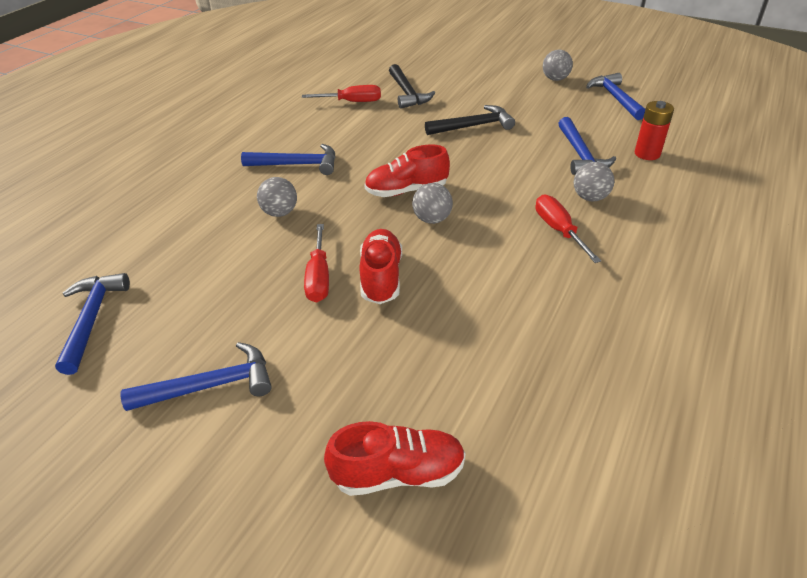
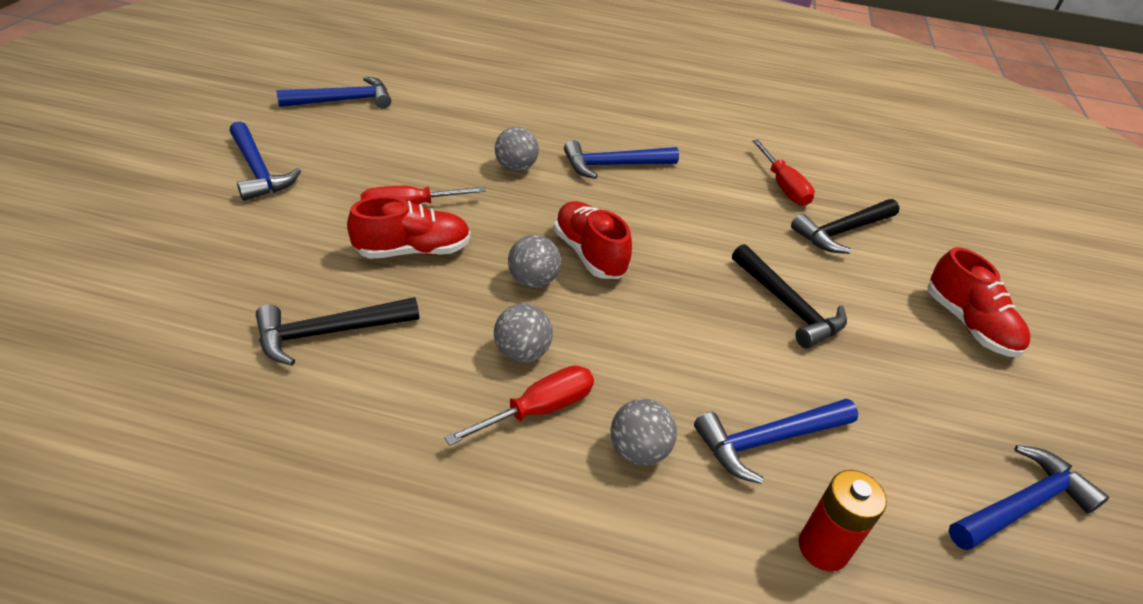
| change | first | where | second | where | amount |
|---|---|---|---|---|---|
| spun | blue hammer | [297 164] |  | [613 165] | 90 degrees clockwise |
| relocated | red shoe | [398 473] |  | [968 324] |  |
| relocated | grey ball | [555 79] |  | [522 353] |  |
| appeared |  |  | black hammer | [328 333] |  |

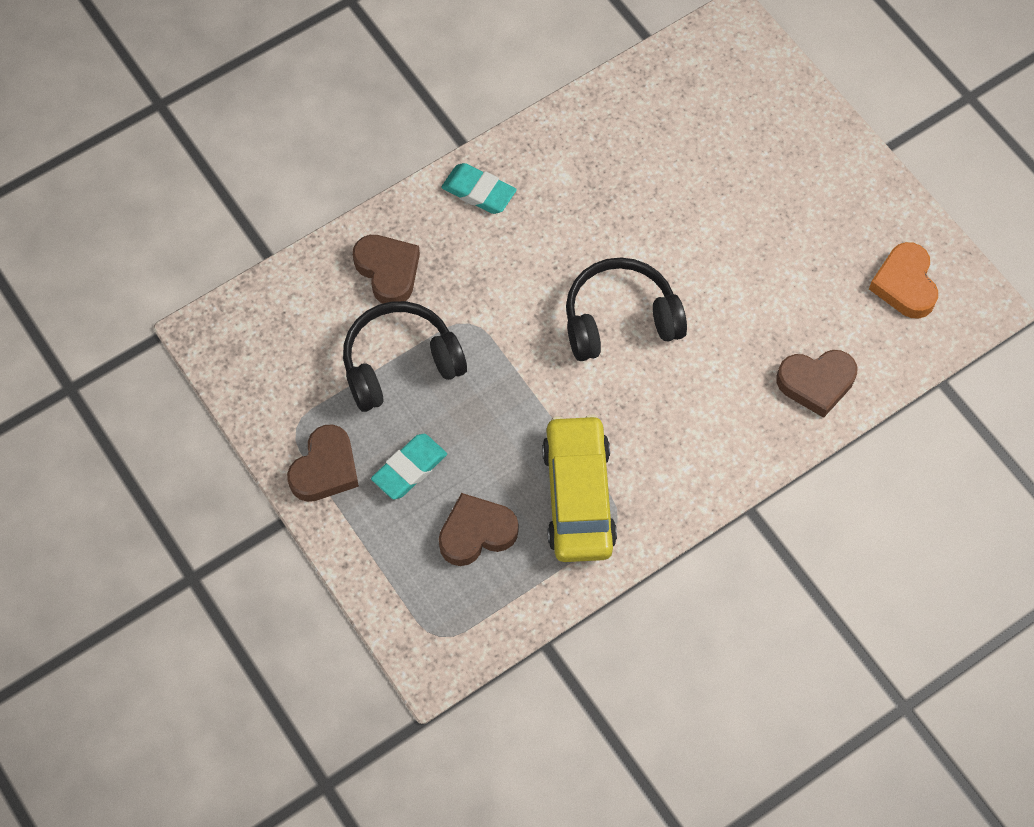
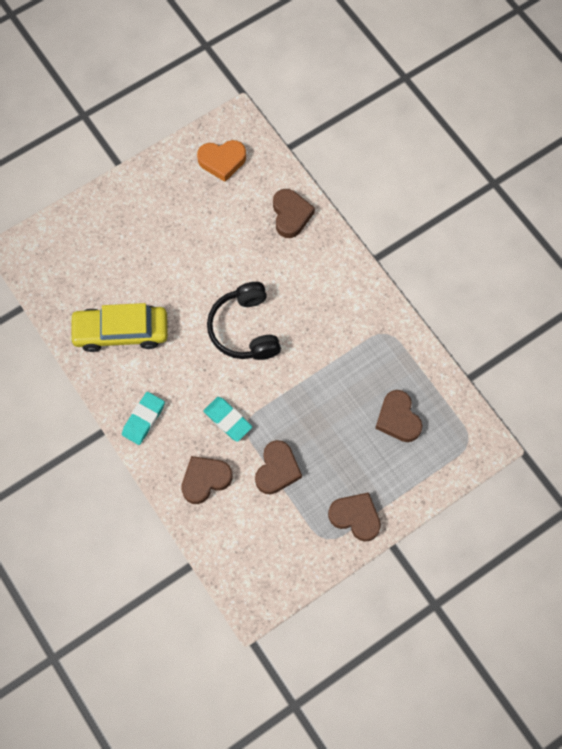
| change | first | where | second | where | amount |
|---|---|---|---|---|---|
| exchanged | black headphones | [400 364] | brown heart | [277 470] |  |
| relocated | turquoise eraser | [409 469] |  | [227 420] |  |
| relocated | yellow car | [578 496] |  | [121 332] |  |

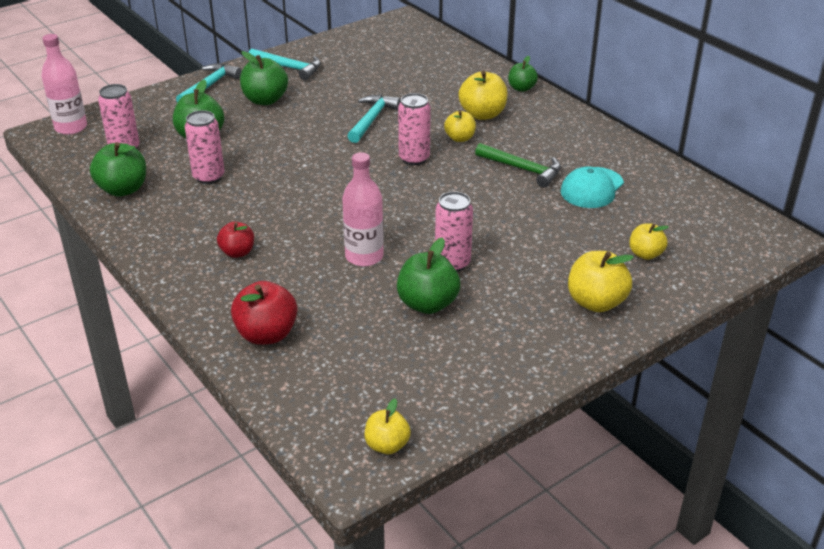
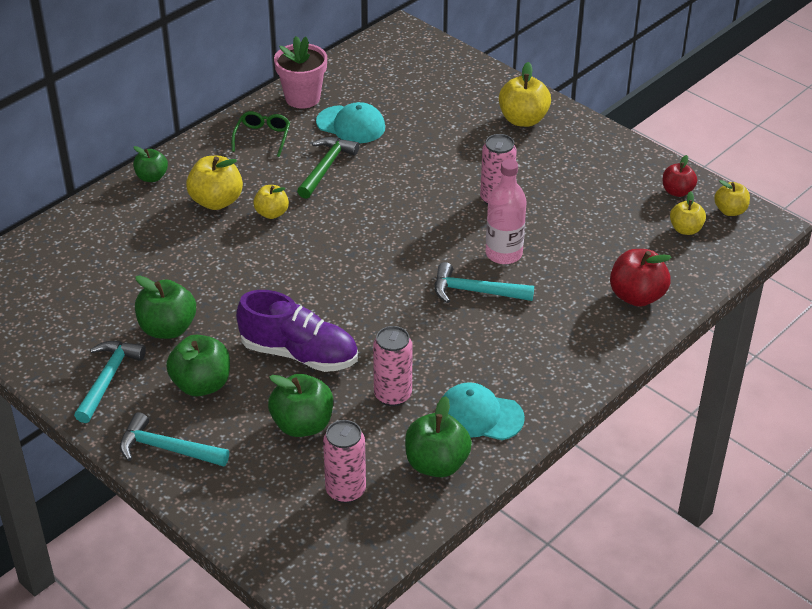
| change | first | where | second | where | amount |
|---|---|---|---|---|---|
| missing | pink bottle | [71 127] |  |  |  |
| relocated | red apple | [237 252] |  | [677 191] |  |
| relocated | turquoise hammer | [372 119] |  | [475 291] |  |
| relocated | green apple | [427 304] |  | [167 329] |  |
| missing | pink can | [414 158] |  |  |  |
| relocated | yellow apple | [645 254] |  | [685 229] |  |
| appeared |  |  | green glasses | [262 137] |  |
| appeared |  |  | purple shoe | [299 354] |  |
| appeared |  |  | pink flower pot | [302 98] |  |
| appeared |  |  | turquoise cap | [479 415] |  |

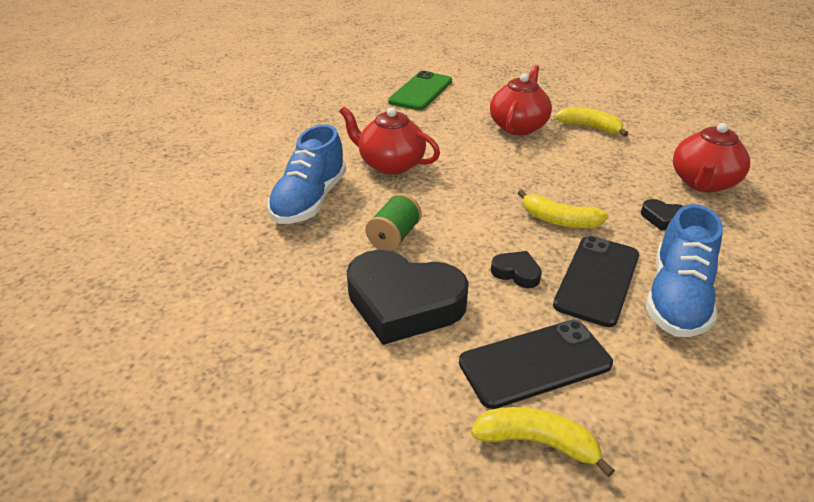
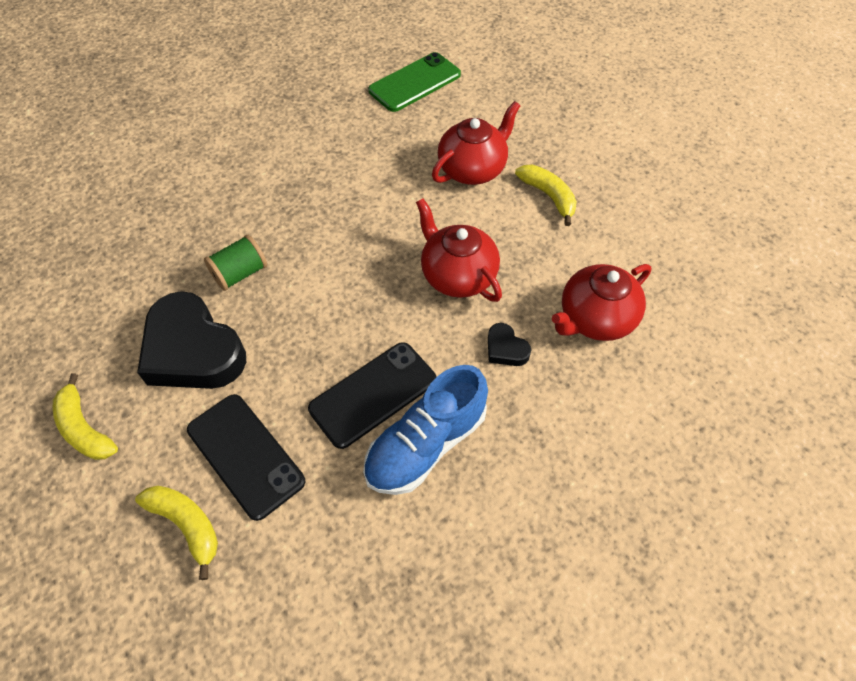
| change | first | where | second | where | amount |
|---|---|---|---|---|---|
| missing | blue shoe | [310 200] |  |  |  |
| relocated | red teapot | [390 164] |  | [457 275] |  |
| spun | black phone | [535 363] |  | [245 455] | 45 degrees clockwise |
| missing | black heart | [516 273] |  |  |  |
| relocated | yellow banana | [559 220] |  | [84 428] |  |

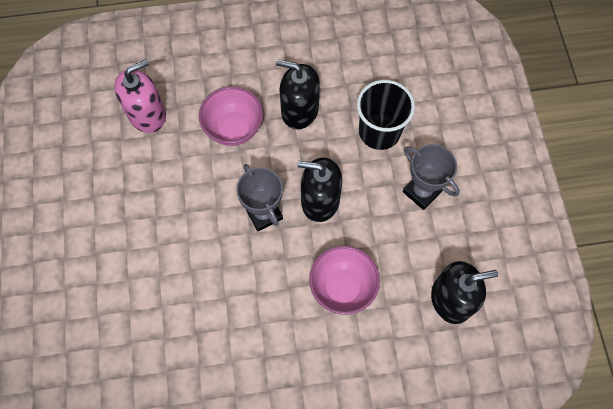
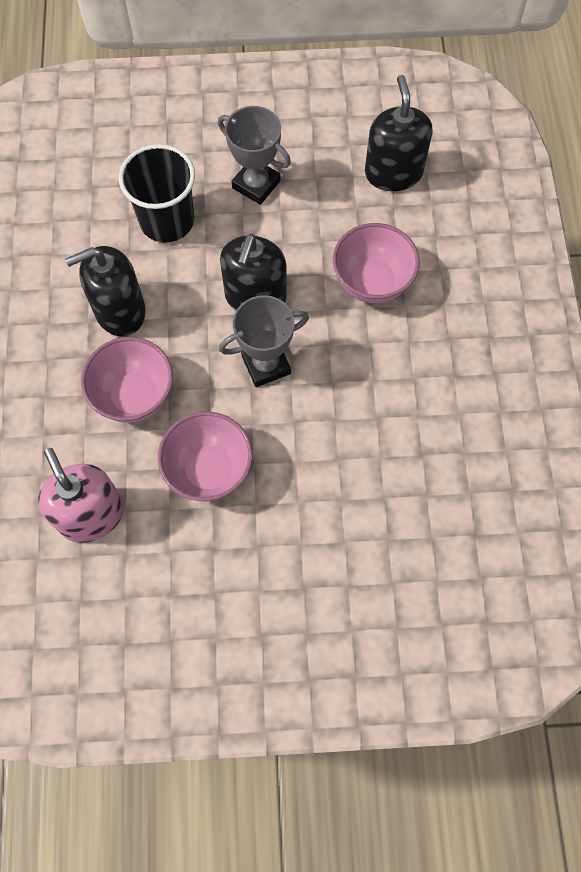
| change | first | where | second | where | amount |
|---|---|---|---|---|---|
| spun | black soap dispenser | [299 110] |  | [120 311] | 45 degrees clockwise |
| spun | grey trophy | [422 191] |  | [256 184] | 75 degrees clockwise |
| appeared |  |  | pink bowl | [209 470] |  |

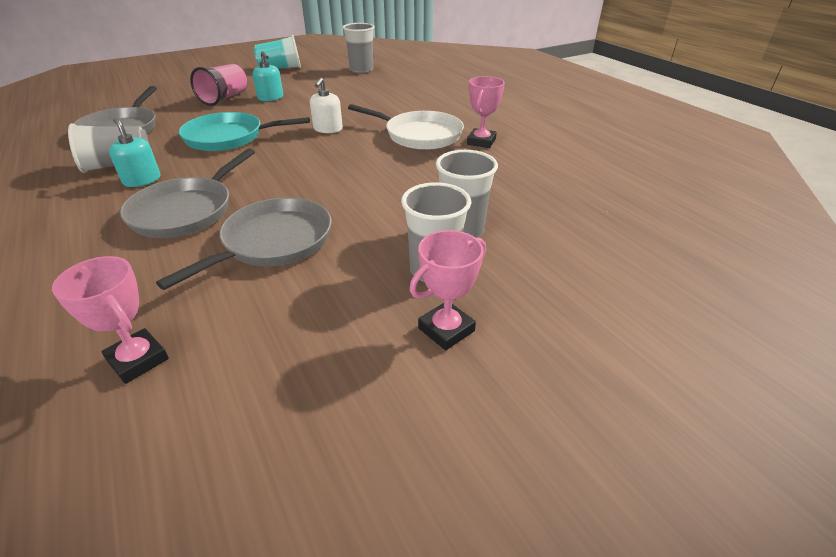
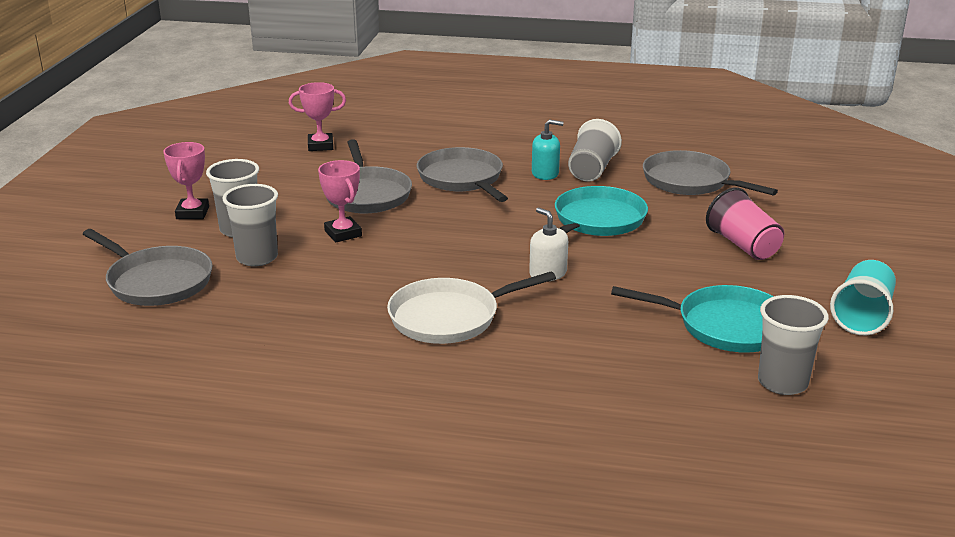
| change | first | where | second | where | amount |
|---|---|---|---|---|---|
| missing | turquoise soap dispenser | [270 98] |  |  |  |
| relocated | pink trophy | [481 142] |  | [343 233] |  |
| appeared |  |  | grey pan | [157 281] |  |
| appeared |  |  | turquoise pan | [726 326] |  |

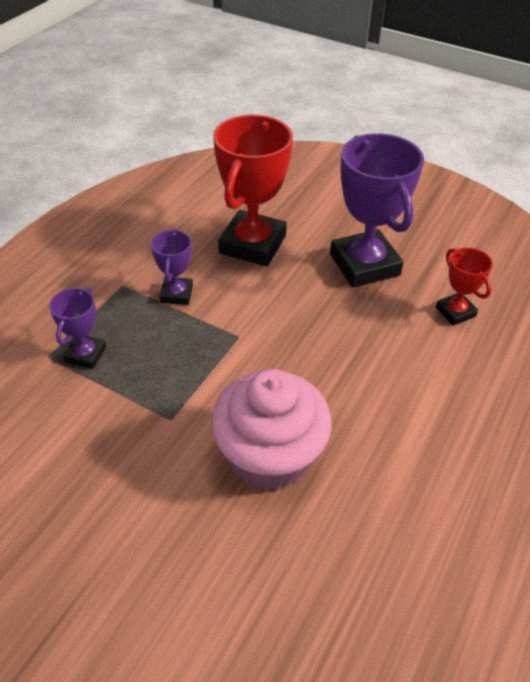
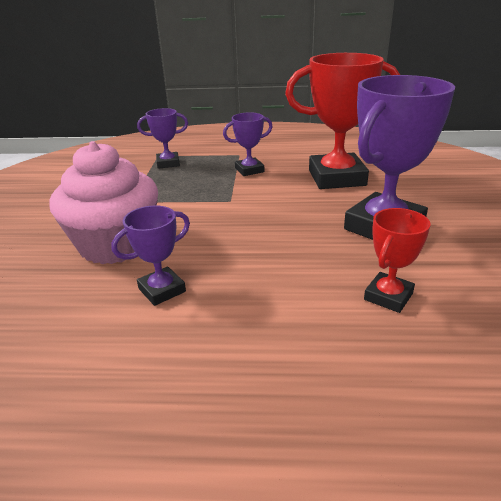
| change | first | where | second | where | amount |
|---|---|---|---|---|---|
| appeared |  |  | purple trophy | [162 290] |  |

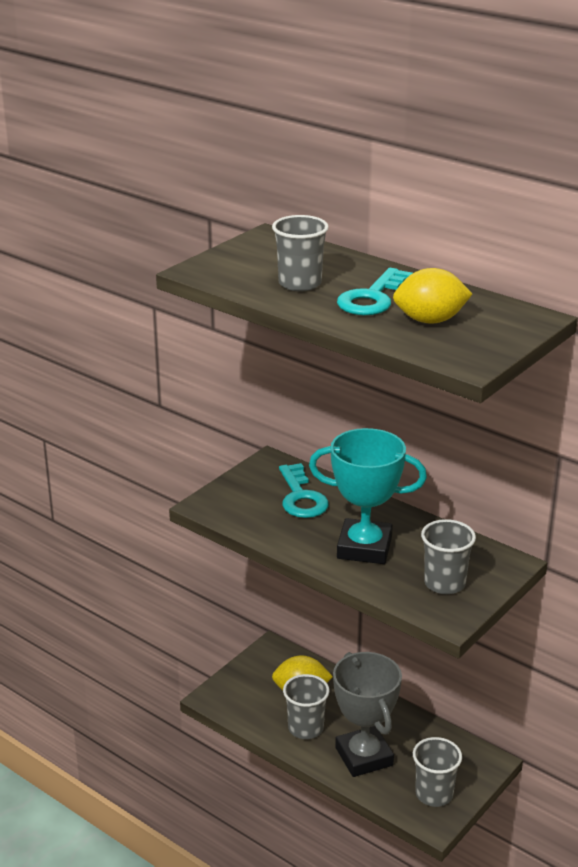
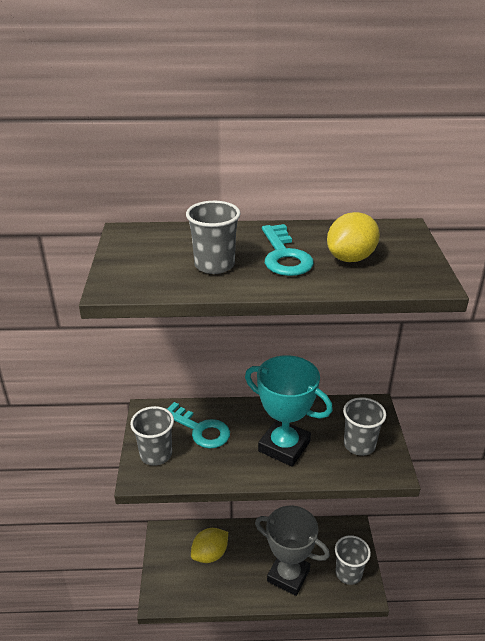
| change | first | where | second | where | amount |
|---|---|---|---|---|---|
| relocated | grey cup | [305 728] |  | [156 454] |  |
| spun | turquoise trophy | [364 548] |  | [284 446] | 60 degrees clockwise |

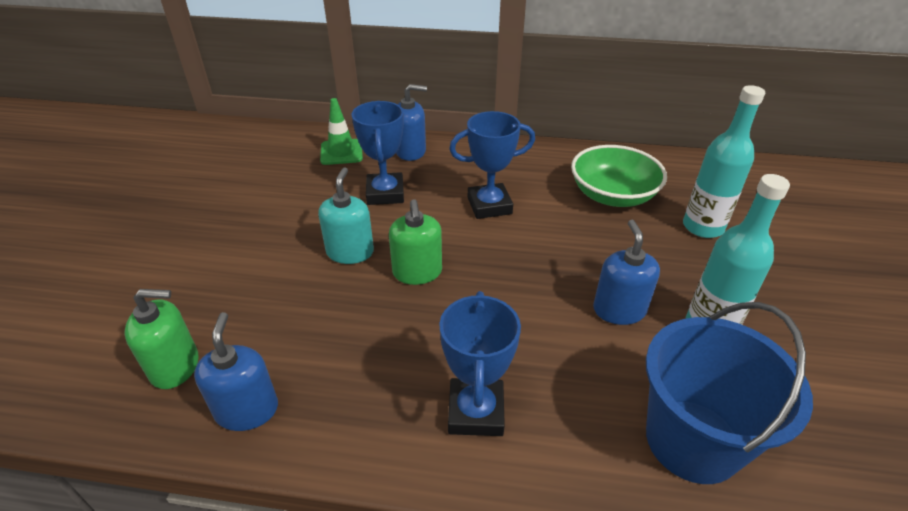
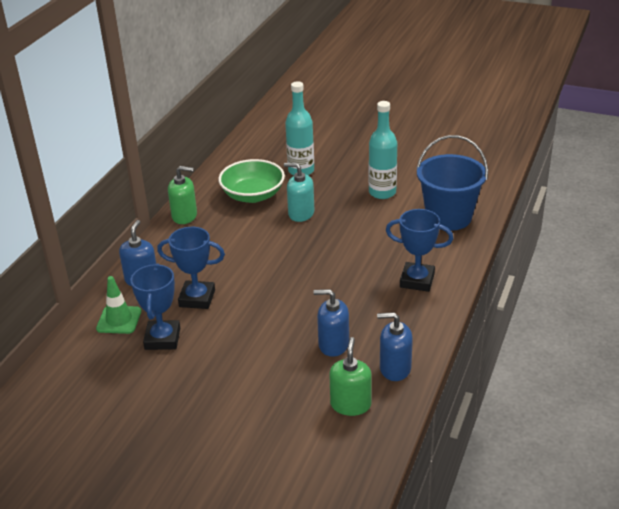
| change | first | where | second | where | amount |
|---|---|---|---|---|---|
| relocated | turquoise soap dispenser | [350 252] |  | [301 213] |  |
| relocated | green soap dispenser | [417 272] |  | [184 216] |  |
| relocated | blue trophy | [489 205] |  | [162 339] |  |
| relocated | blue soap dispenser | [619 310] |  | [333 344] |  |

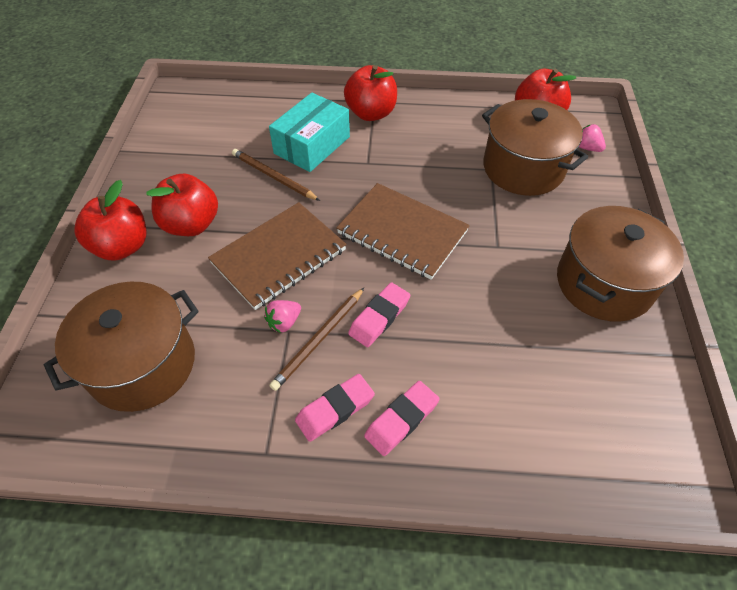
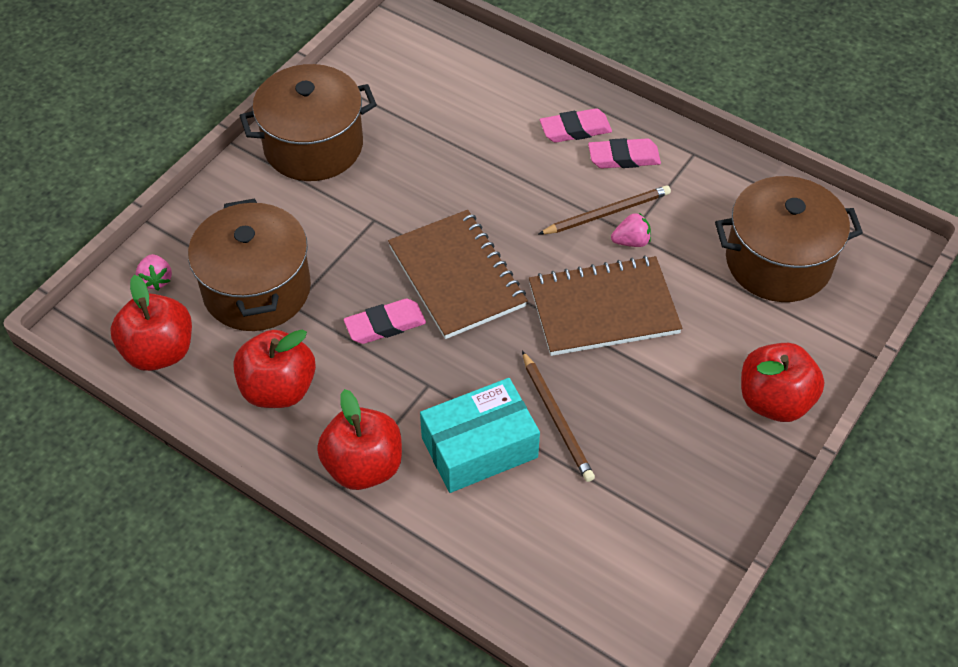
| change | first | where | second | where | amount |
|---|---|---|---|---|---|
| relocated | red apple | [191 224] |  | [278 389] |  |
| relocated | pink eraser | [379 317] |  | [385 325] |  |

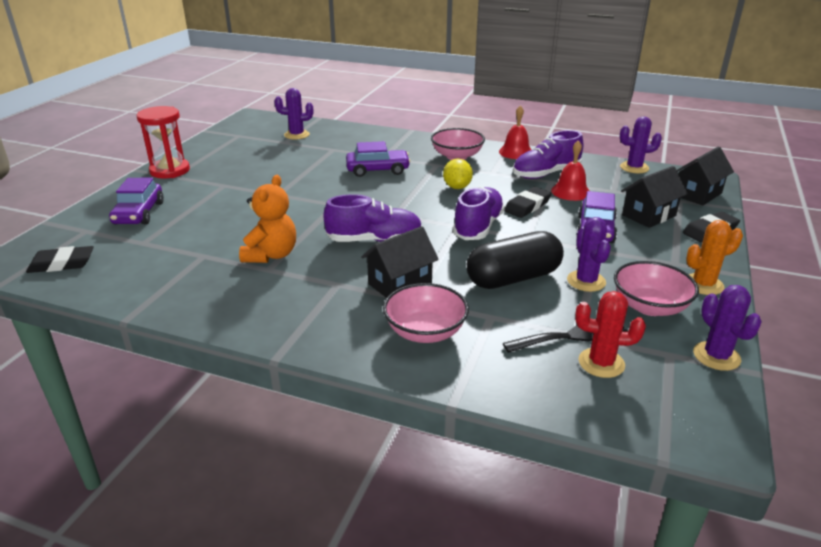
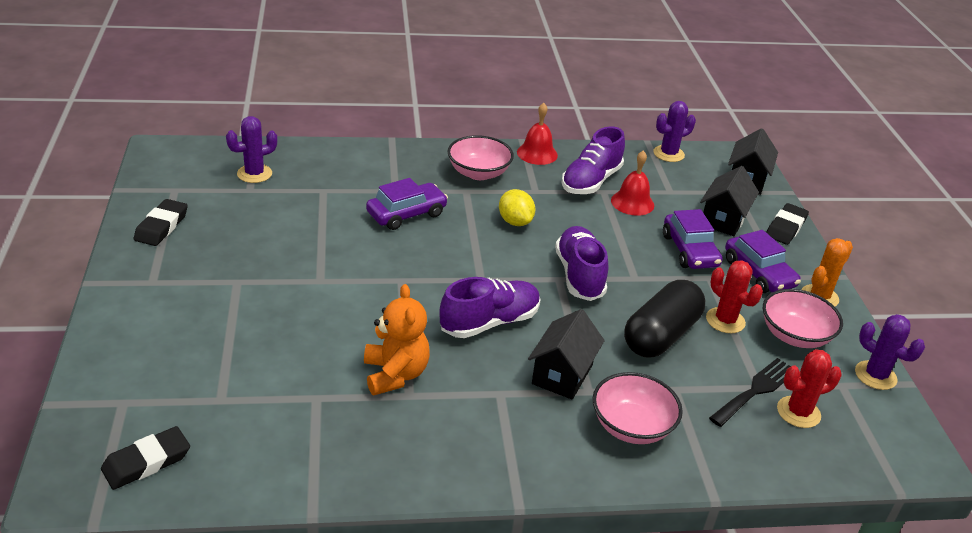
| change | first | where | second | where | amount |
|---|---|---|---|---|---|
| relocated | purple car | [139 213] |  | [759 273] |  |
| missing | red hourglass | [170 170] |  |  |  |
| relocated | black eraser | [527 206] |  | [161 226] |  |
| colour | purple cactus | [586 281] | red cactus | [725 320] |  |

